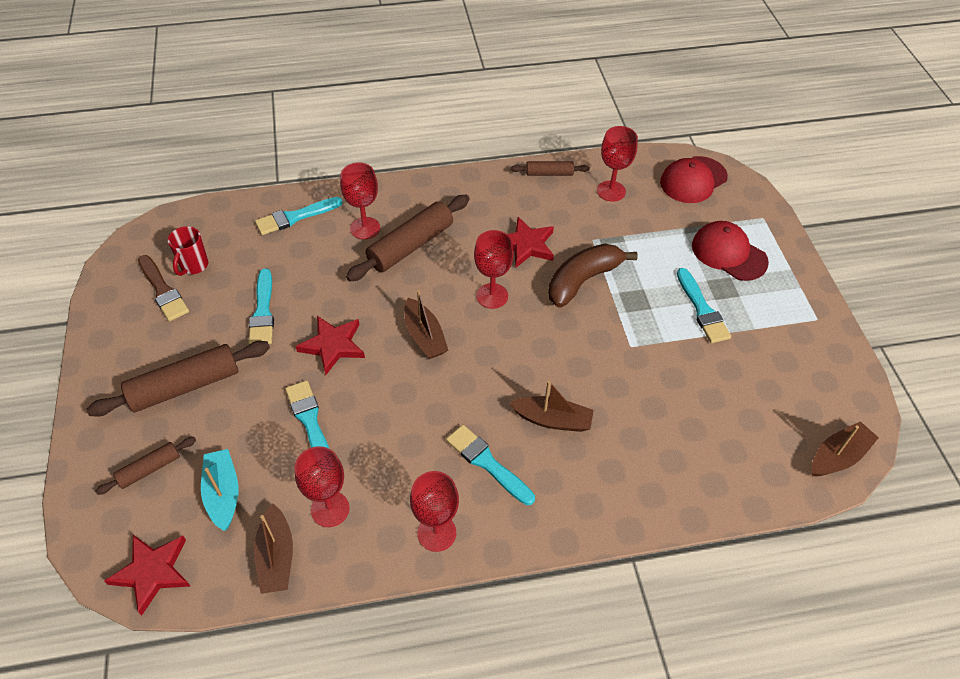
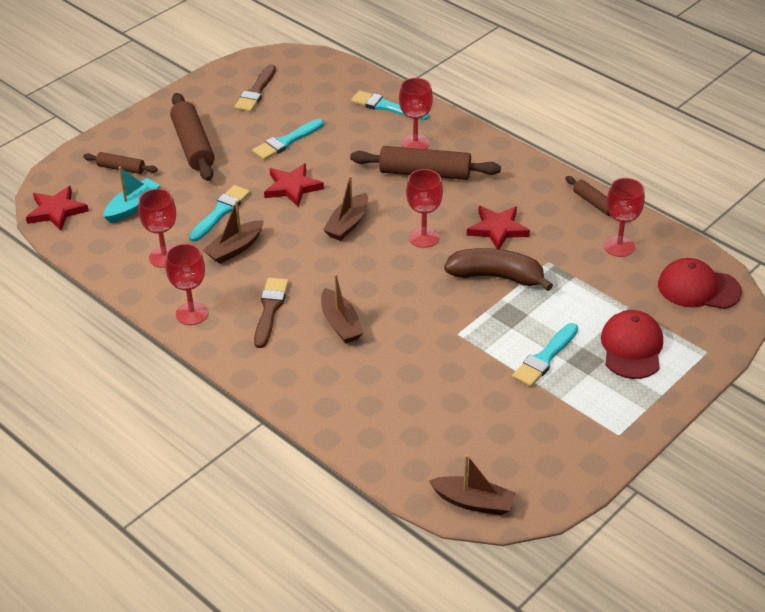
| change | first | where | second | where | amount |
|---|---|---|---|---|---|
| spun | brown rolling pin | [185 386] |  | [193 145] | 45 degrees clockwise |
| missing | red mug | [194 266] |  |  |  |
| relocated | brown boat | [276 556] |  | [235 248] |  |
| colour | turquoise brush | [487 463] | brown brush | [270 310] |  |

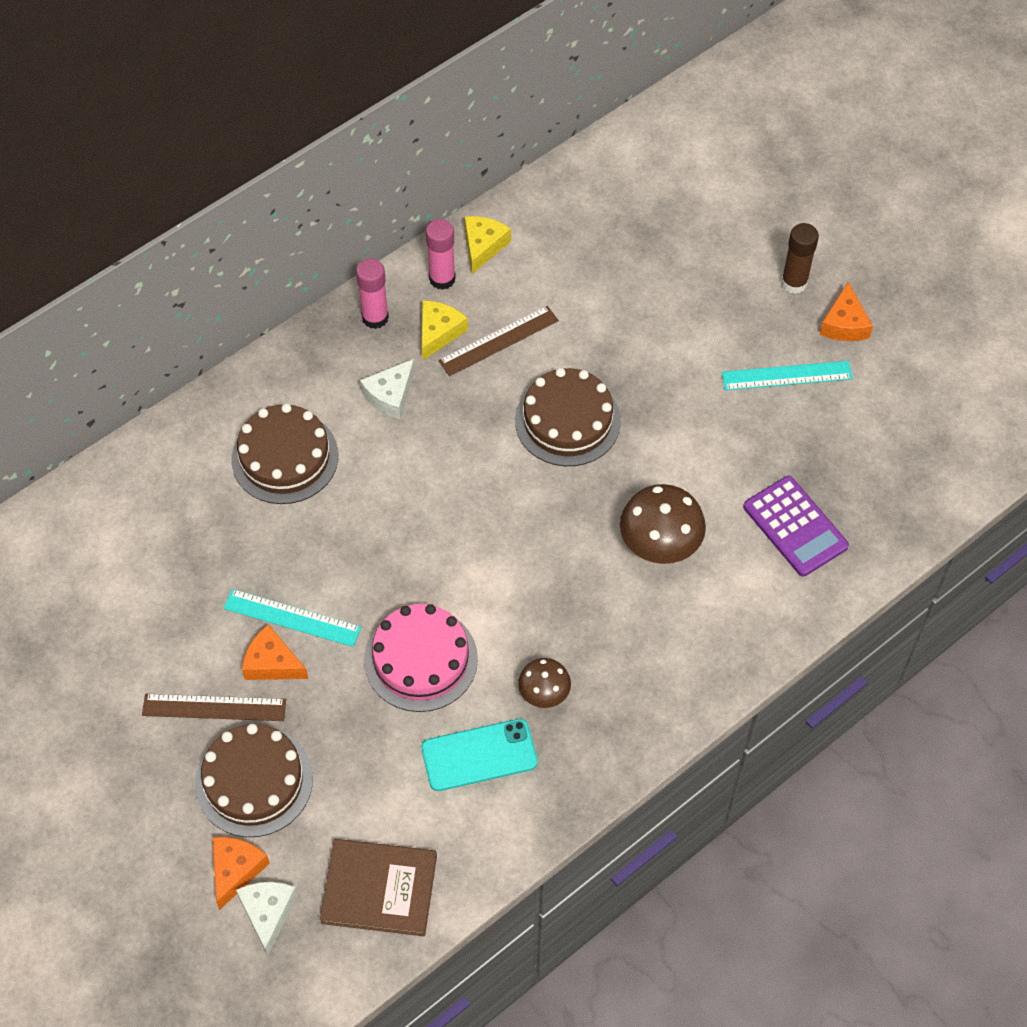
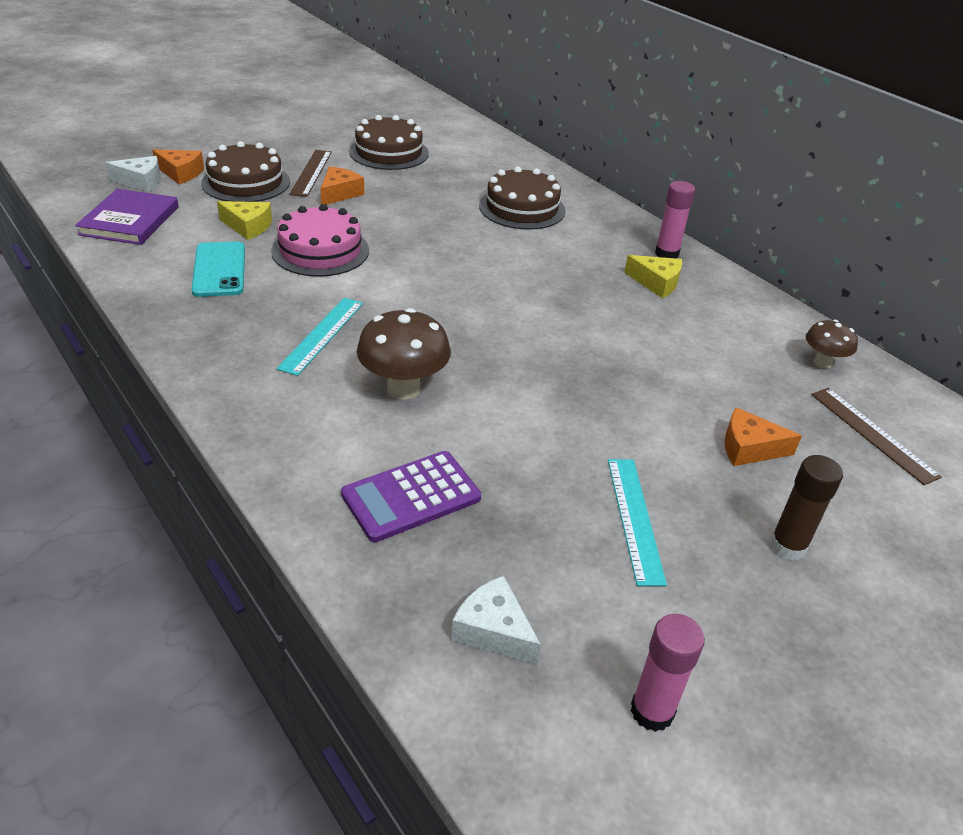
| change | first | where | second | where | amount |
|---|---|---|---|---|---|
| relocated | turquoise ruler | [292 618] |  | [322 335] |  |
| colour | brown book | [379 889] | purple book | [130 221] |  |
| relocated | white cheese | [390 395] |  | [493 630] |  |
| relocated | pink glue stick | [442 279] |  | [652 711] |  |
| relocated | brown ruler | [498 341] |  | [872 434] |  |
| relocated | yellow cheese | [483 246] |  | [248 227] |  |
| relocated | brown cake | [567 421] |  | [389 152] |  |
| relocated | brown mushroom | [544 694] |  | [822 362] |  |
| relocated | orange cheese | [844 324] |  | [749 448] |  |

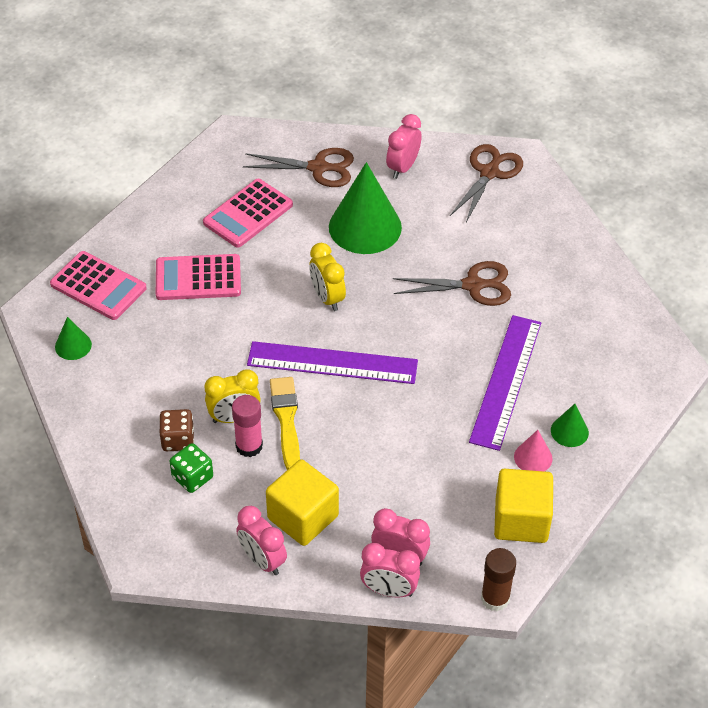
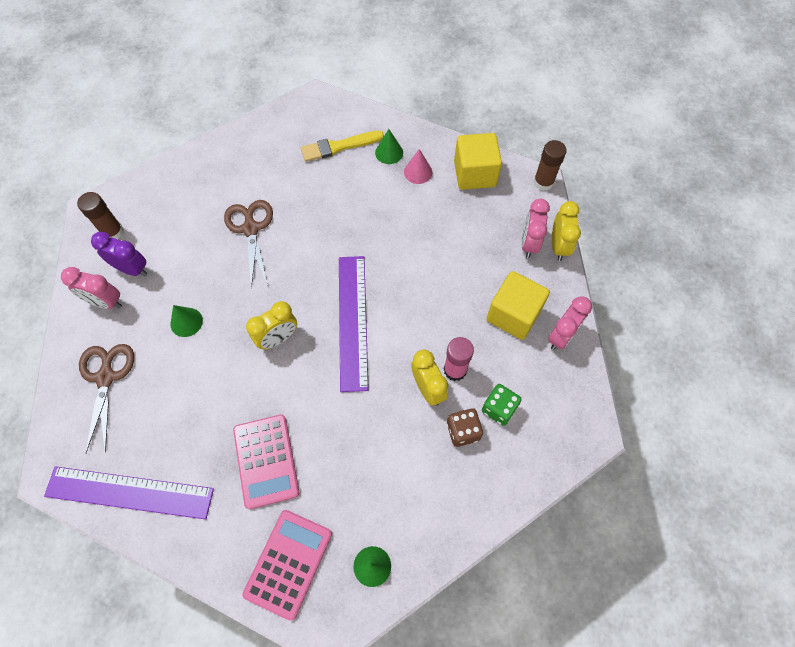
| change | first | where | second | where | amount |
|---|---|---|---|---|---|
| missing | pink calculator | [248 214] |  |  |  |
| relocated | yellow brush | [286 419] |  | [339 147] |  |
| size | green cone | [365 227] |  | [186 322] | x0.47 |
| colour | pink clock | [389 590] | yellow clock | [558 246] |  |
| exchanged | brown scissors | [489 173] | brown glue stick | [113 232] |  |
| relocated | purple ruler | [505 381] |  | [129 493] |  |
| appeared |  |  | purple clock | [132 269] |  |

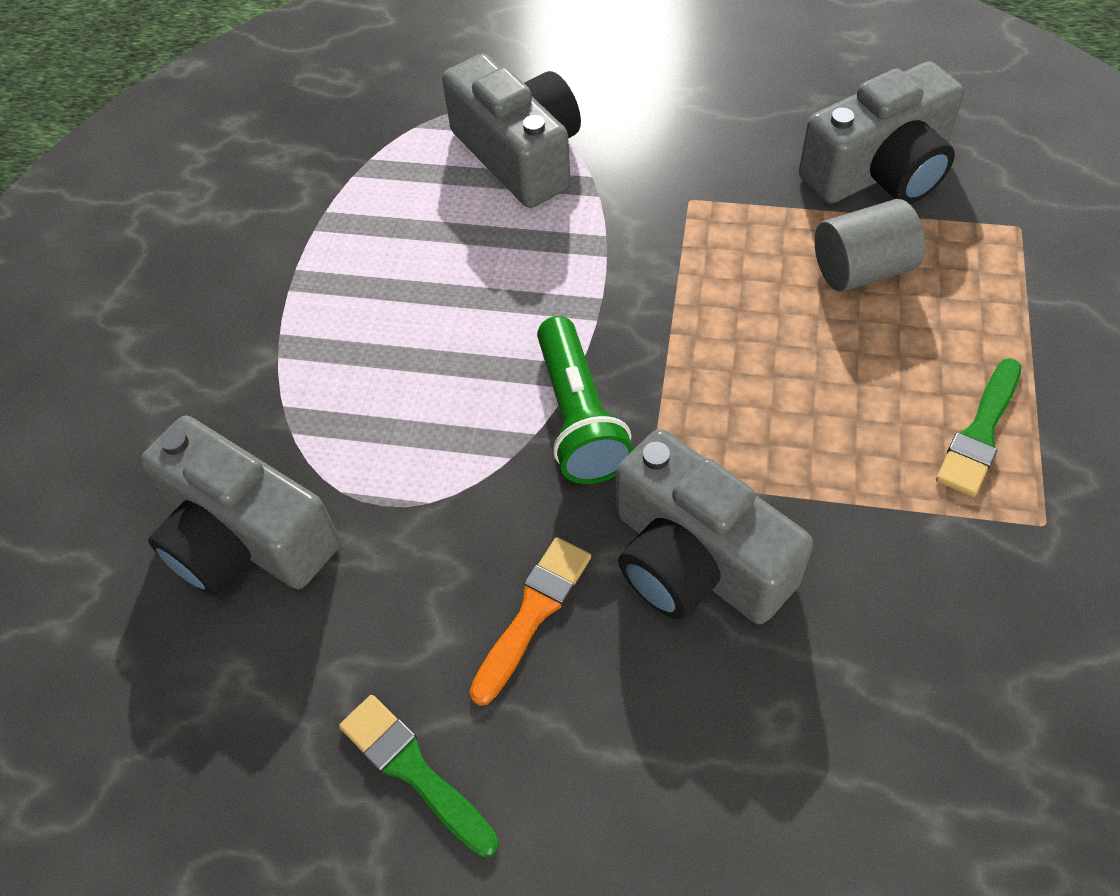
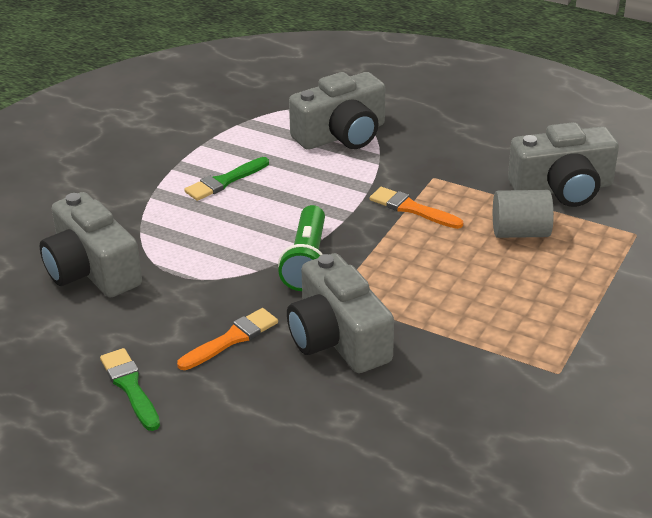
| change | first | where | second | where | amount |
|---|---|---|---|---|---|
| spun | grey camera | [520 155] |  | [341 135] | 75 degrees clockwise |
| relocated | green brush | [980 432] |  | [225 181] |  |
| appeared |  |  | orange brush | [412 209] |  |

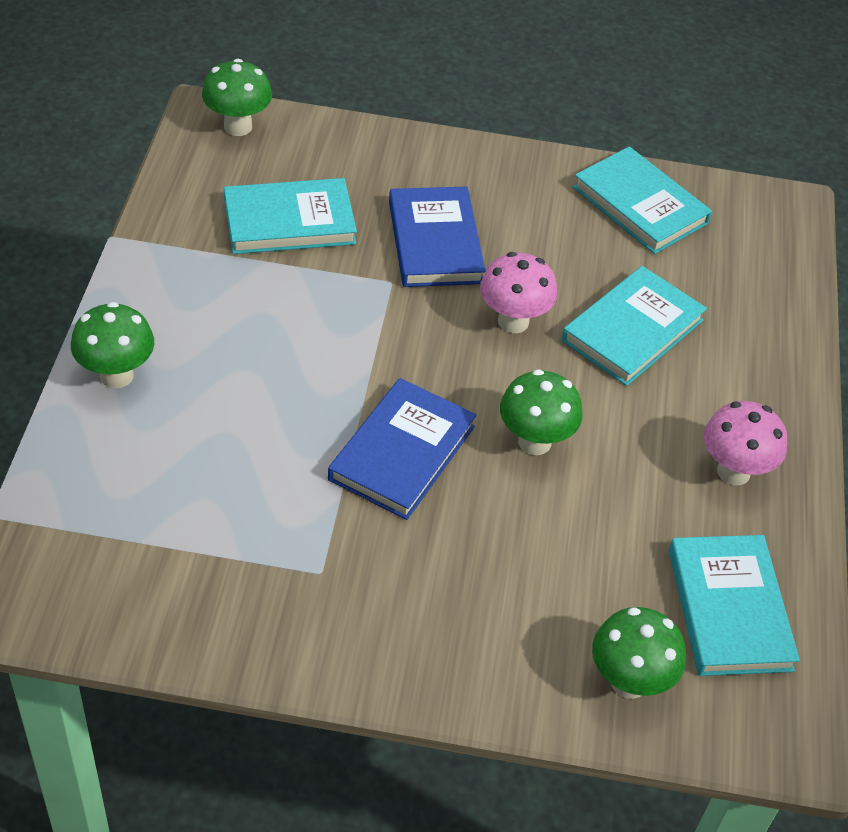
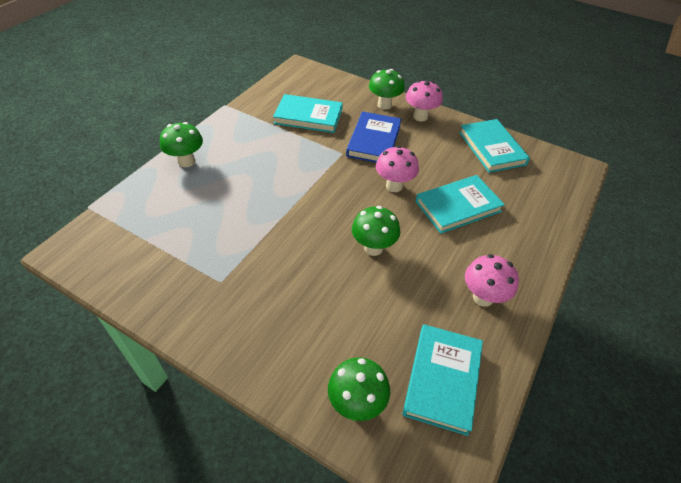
| change | first | where | second | where | amount |
|---|---|---|---|---|---|
| relocated | green mushroom | [238 126] |  | [384 105] |  |
| missing | blue book | [402 453] |  |  |  |
| appeared |  |  | pink mushroom | [420 117] |  |

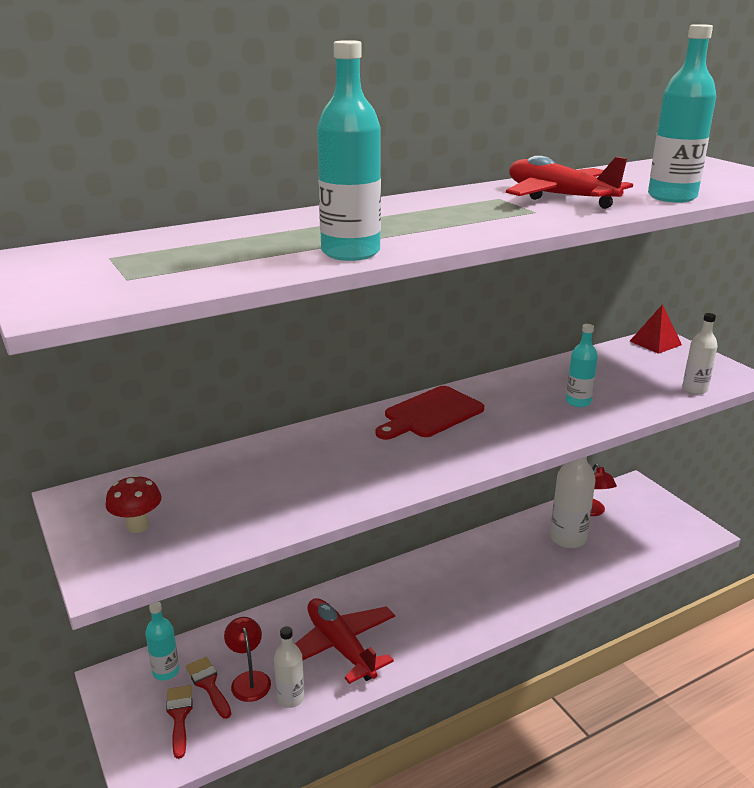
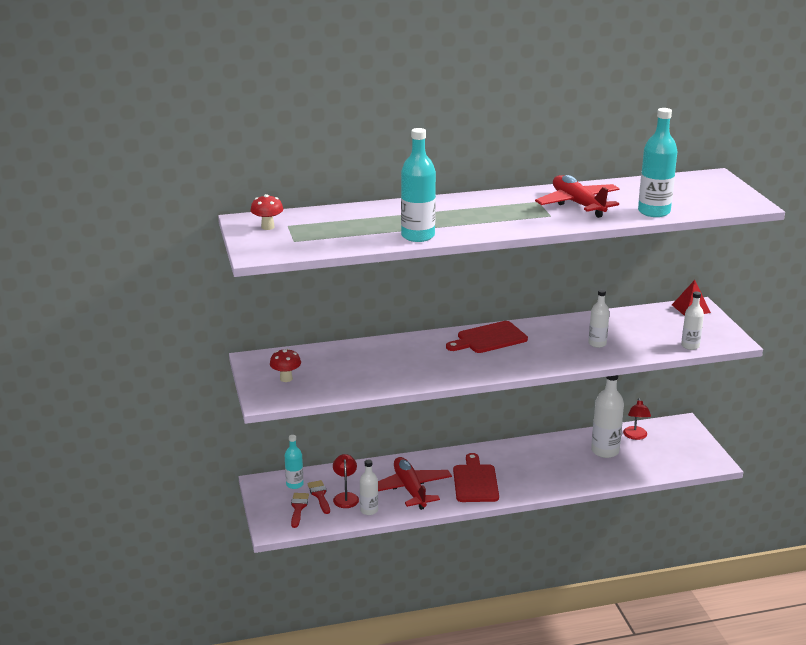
| change | first | where | second | where | amount |
|---|---|---|---|---|---|
| colour | turquoise bottle | [578 402] | white bottle | [597 344] |  |
| appeared |  |  | red mushroom | [267 227] |  |
| appeared |  |  | red cutting board | [475 481] |  |

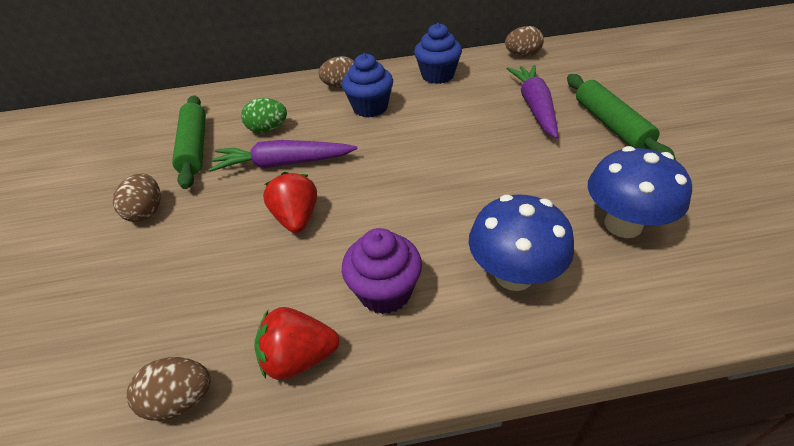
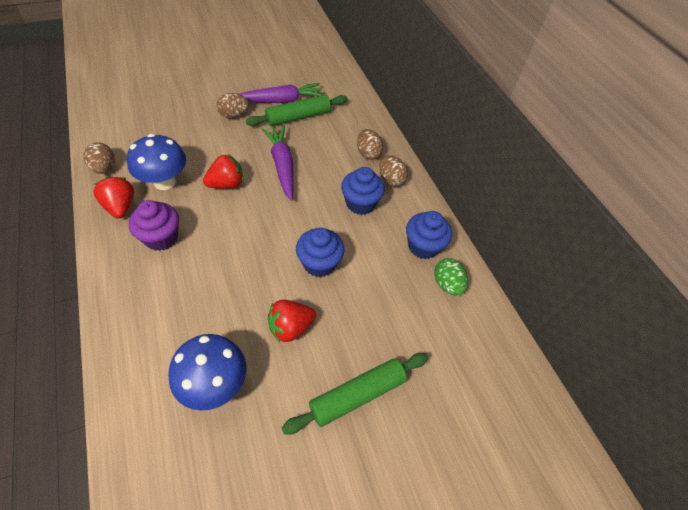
| change | first | where | second | where | amount |
|---|---|---|---|---|---|
| relocated | green egg | [268 129] |  | [447 284] |  |
| relocated | blue mushroom | [513 275] |  | [165 182] |  |
| relocated | brown egg | [522 55] |  | [368 153] |  |
| relocated | purple carrot | [534 107] |  | [280 101] |  |
| appeared |  |  | red strawberry | [290 327] |  |
| appeared |  |  | blue cupcake | [319 263] |  |

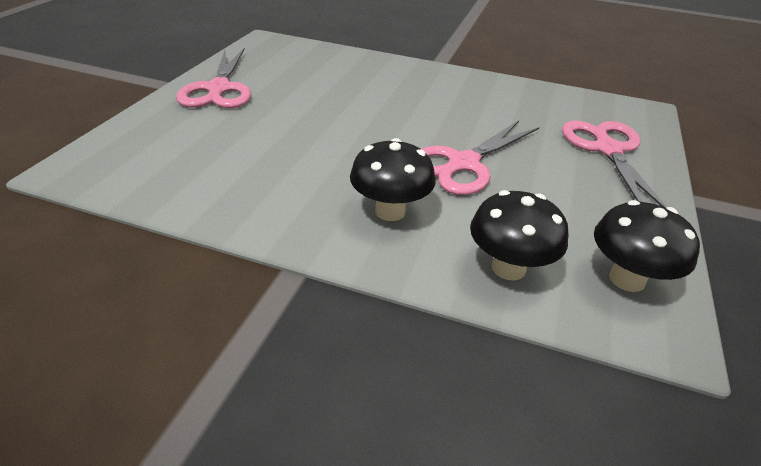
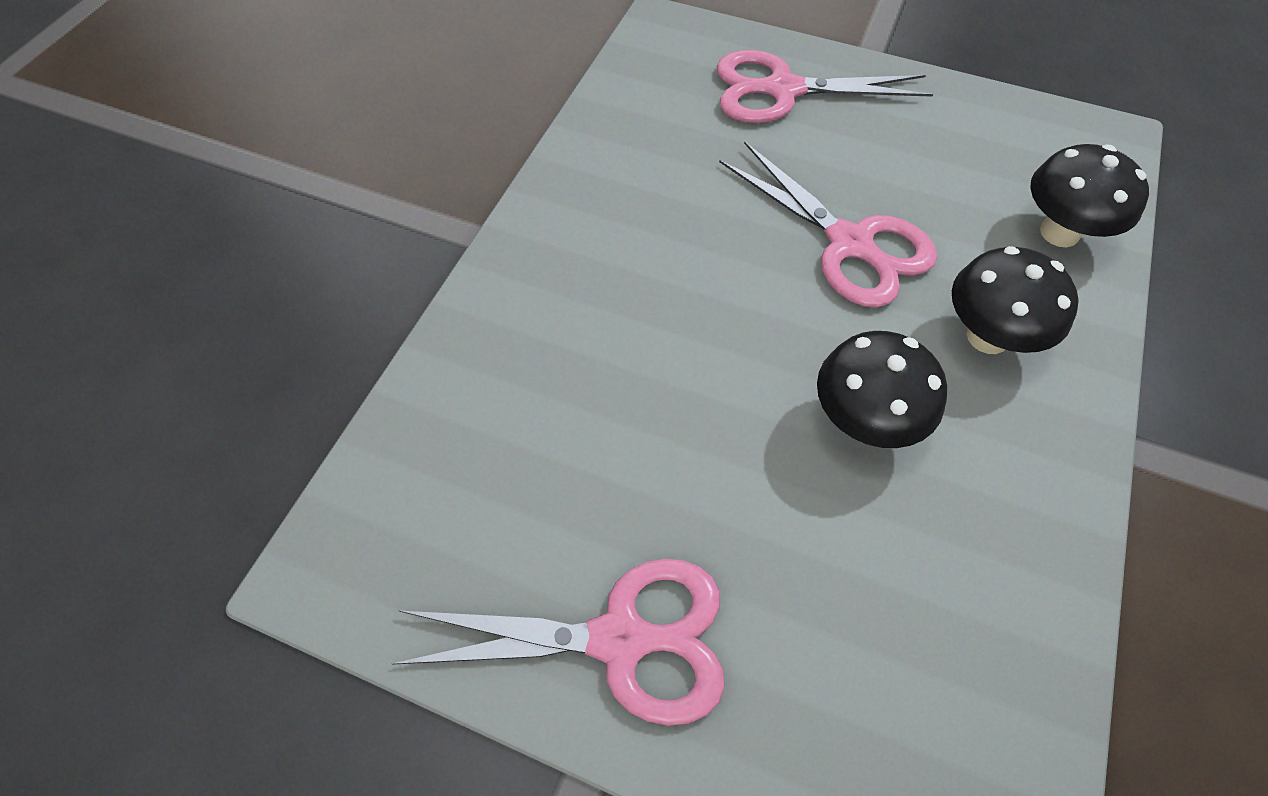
| change | first | where | second | where | amount |
|---|---|---|---|---|---|
| relocated | black mushroom | [627 279] |  | [863 421] |  |

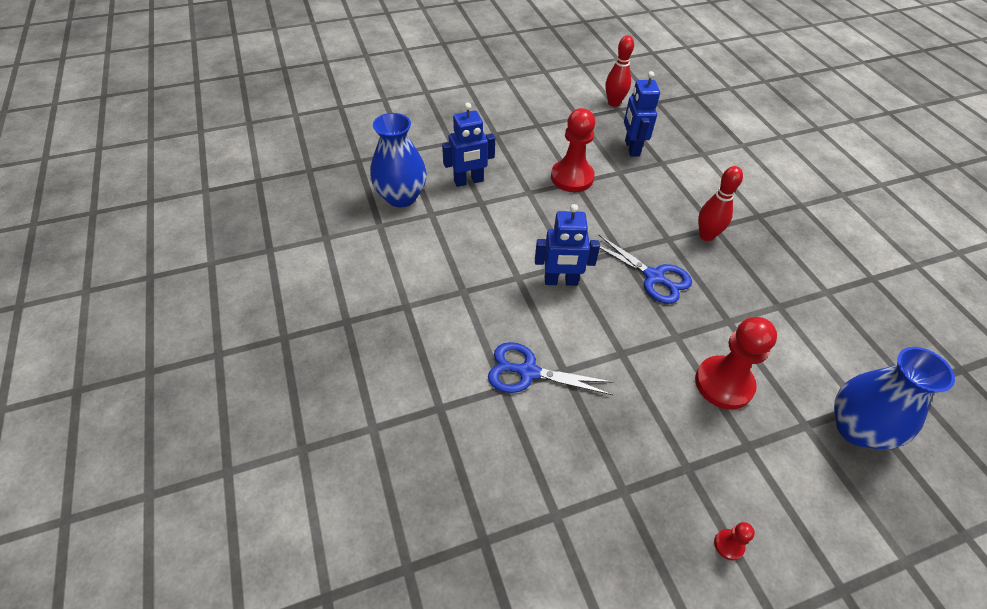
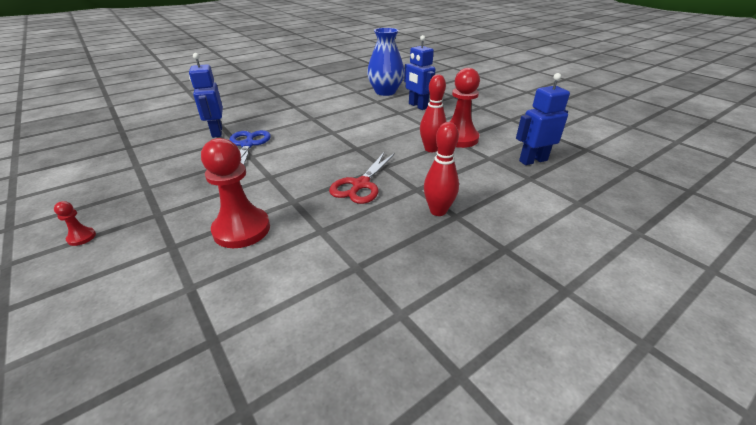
| change | first | where | second | where | amount |
|---|---|---|---|---|---|
| relocated | blue robot | [561 281] |  | [217 132] |  |
| colour | blue scissors | [654 277] | red scissors | [361 185] |  |
| relocated | red bowling pin | [614 103] |  | [431 149] |  |
| missing | blue vase | [856 428] |  |  |  |

